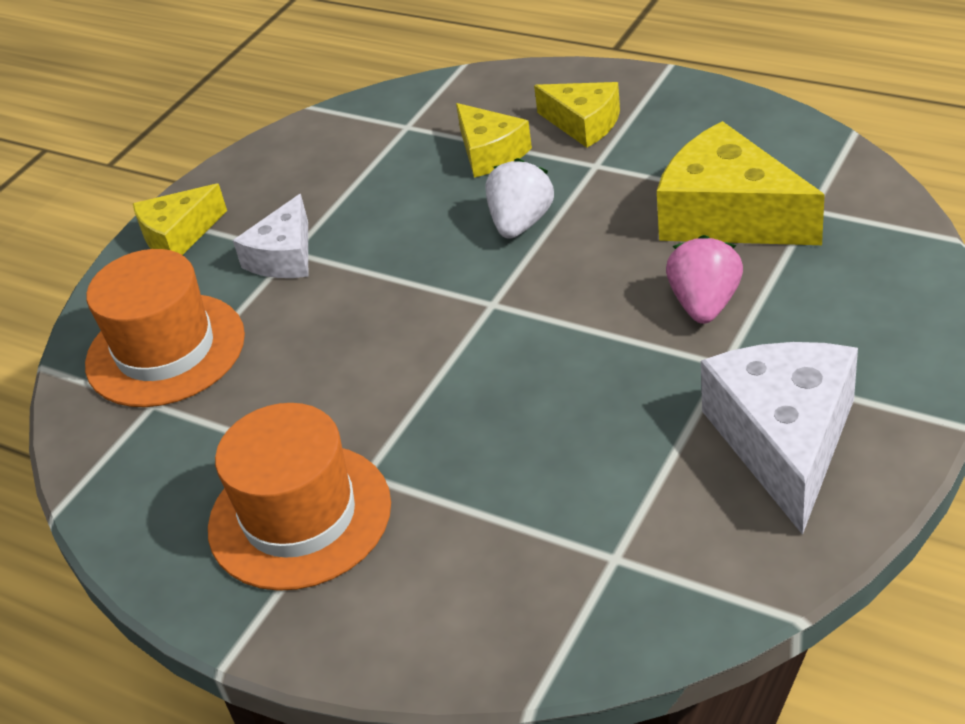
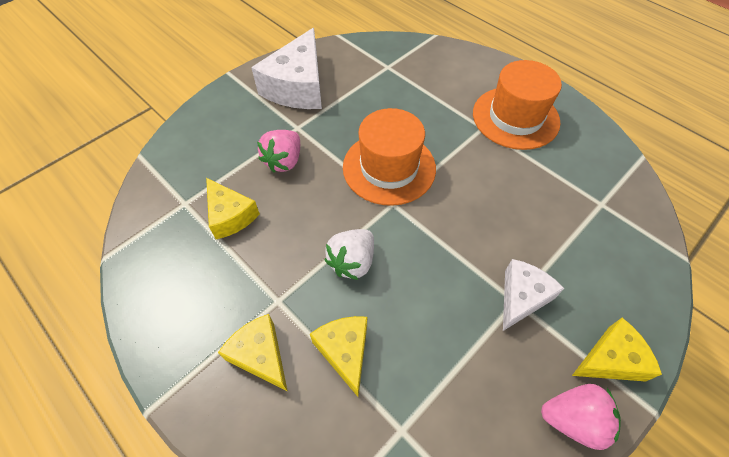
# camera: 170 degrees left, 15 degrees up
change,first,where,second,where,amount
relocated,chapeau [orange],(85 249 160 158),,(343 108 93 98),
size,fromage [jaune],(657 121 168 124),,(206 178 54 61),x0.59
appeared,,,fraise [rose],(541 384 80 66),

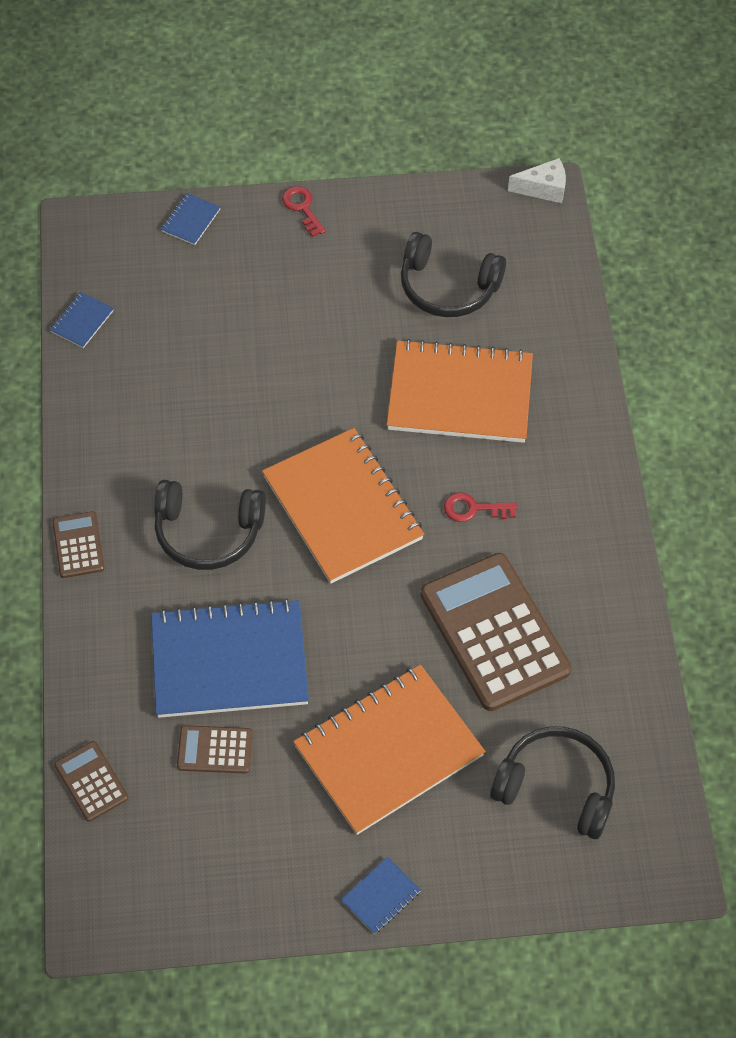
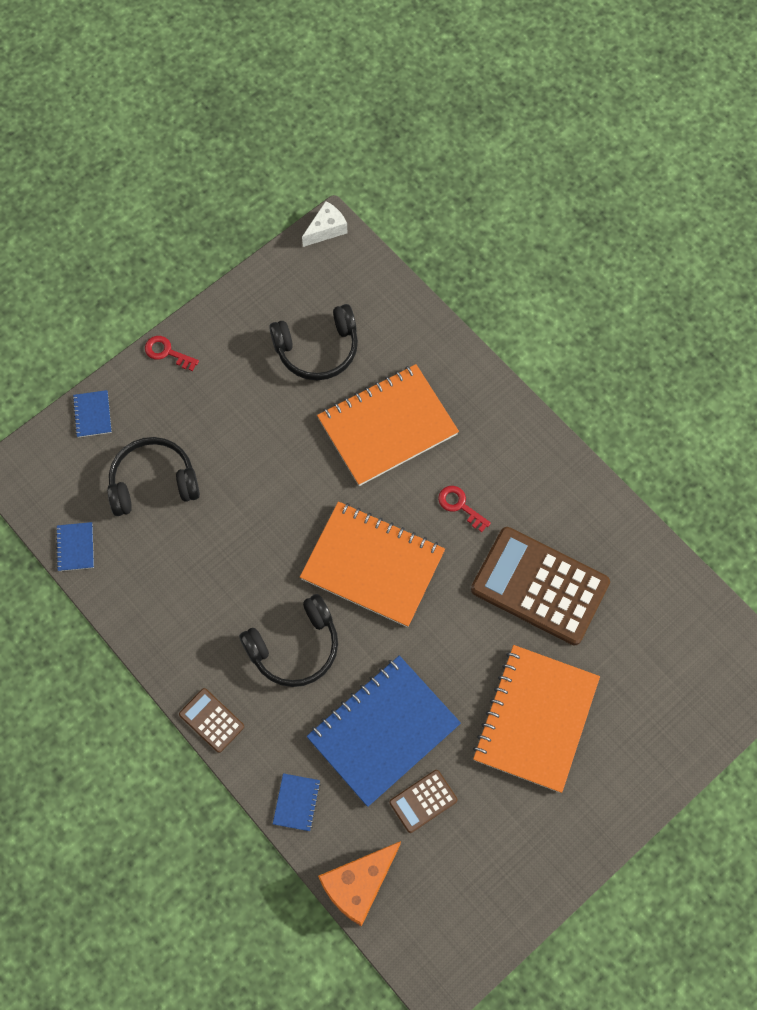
# camera: 35 degrees left, 10 degrees up
change,first,where,second,where,amount
exchanged,calculatrice [marron],(54 741 74 81),fromage [orange],(318 841 83 85),
relocated,carnet [bleu],(341 857 80 77),,(273 773 48 58),
spun,clé [rouge],(444 493 73 29),,(438 486 53 46),75 degrees clockwise
relocated,casque audio [noir],(490 726 125 113),,(107 437 93 79),

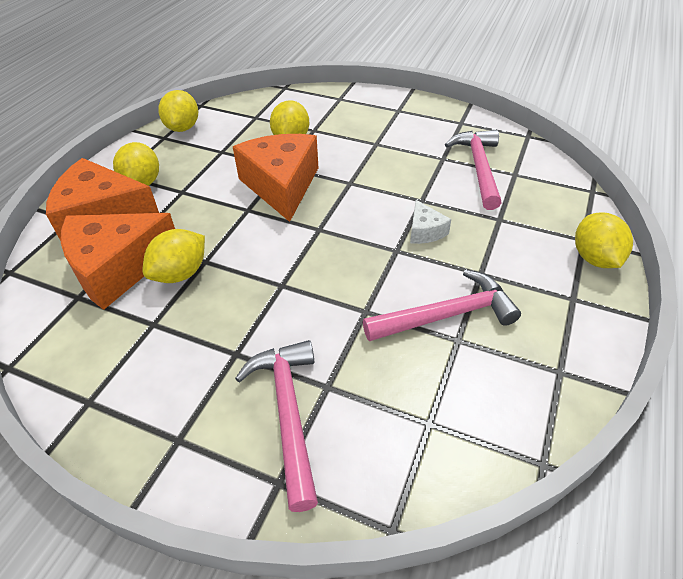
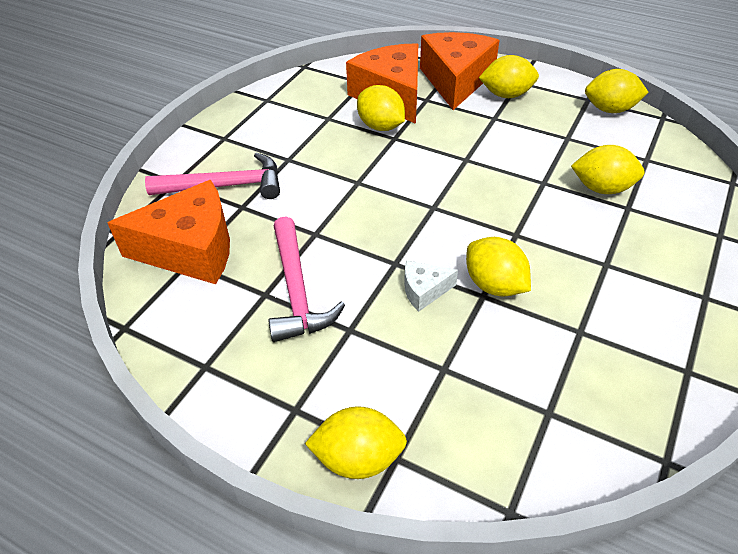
# camera: 95 degrees right, 0 degrees up
change,first,where,second,where,amount
relocated,fromage [orange],(233 134 85 88),,(107 180 123 104),
missing,marteau [rose],(445 130 57 80),,,
appeared,,,citron [jaune],(466 237 65 59),

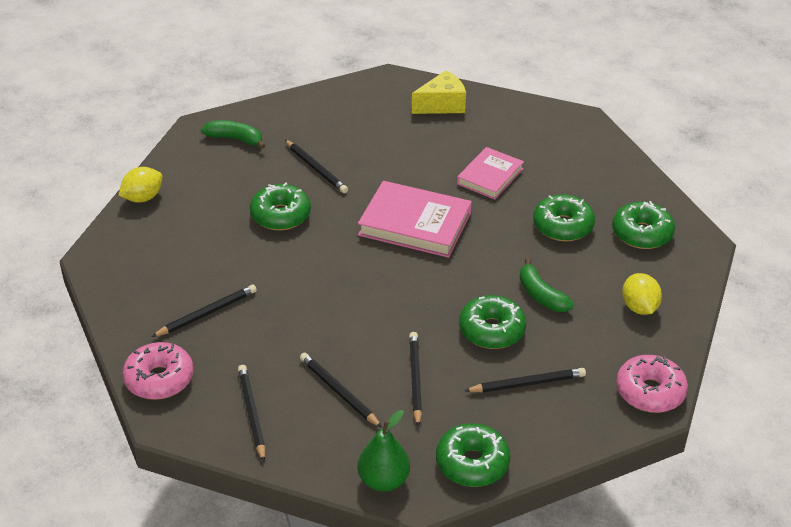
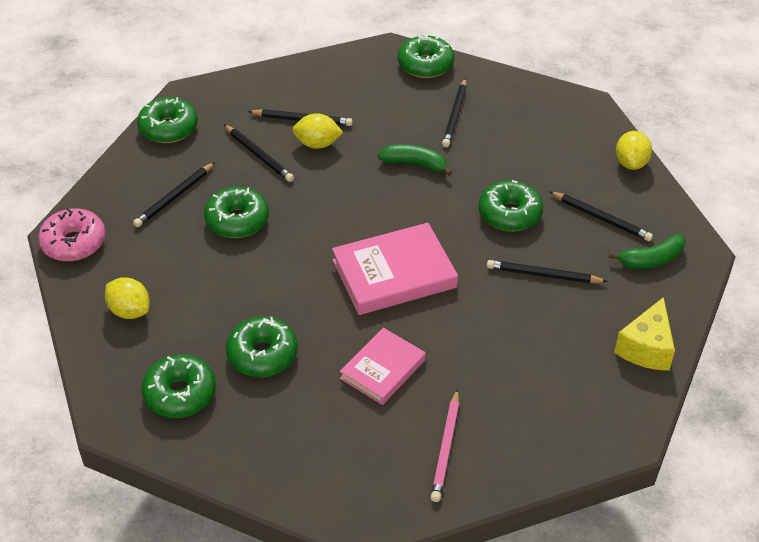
# camera: 140 degrees right, 5 degrees up
change,first,where,second,where,amount
colour,beignet [rose],(123 342 71 58),beignet [vert],(398 34 56 44),
relocated,crayon [noir],(238 365 27 97),,(549 191 104 50),
missing,poire [vert],(358 410 52 82),,,
relocated,fromage [jaune],(412 70 54 44),,(614 297 61 74),
spun,livre [rose],(457 147 67 53),,(339 328 87 77),45 degrees clockwise
relocated,banane [vert],(520 258 54 54),,(378 144 74 32),
appeared,,,citron [jaune],(292 113 51 36),
appeared,,,crayon [rose],(431 389 28 113),

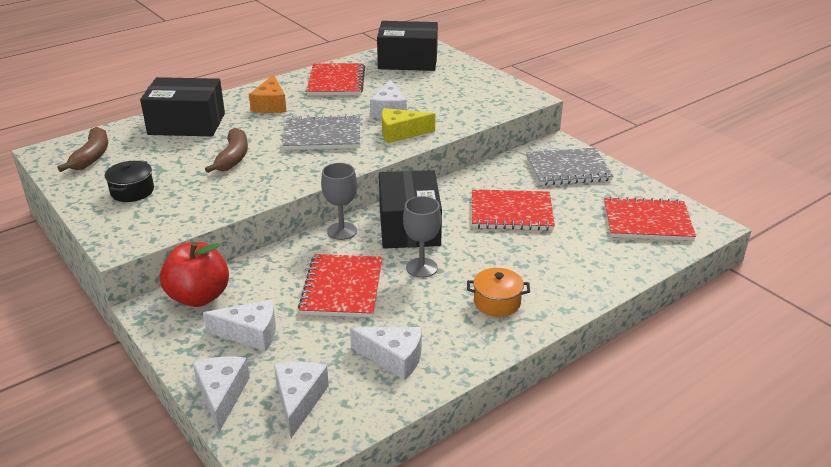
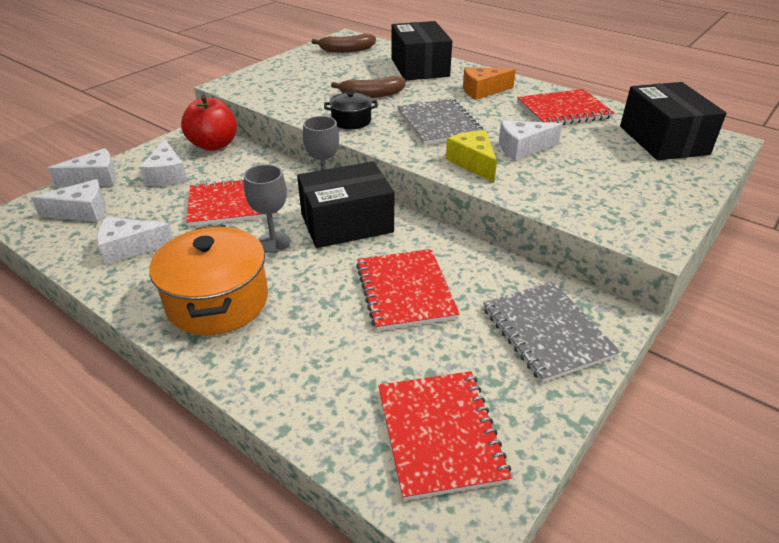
# camera: 75 degrees right, 5 degrees up
change,first,where,second,where,amount
relocated,marmite [noir],(105 161 49 41),,(324 91 54 38),
spun,fromage [blanc],(350 327 72 53),,(97 217 76 48),75 degrees clockwise
size,marmite [orange],(467 268 63 49),,(149 225 119 110),x1.90

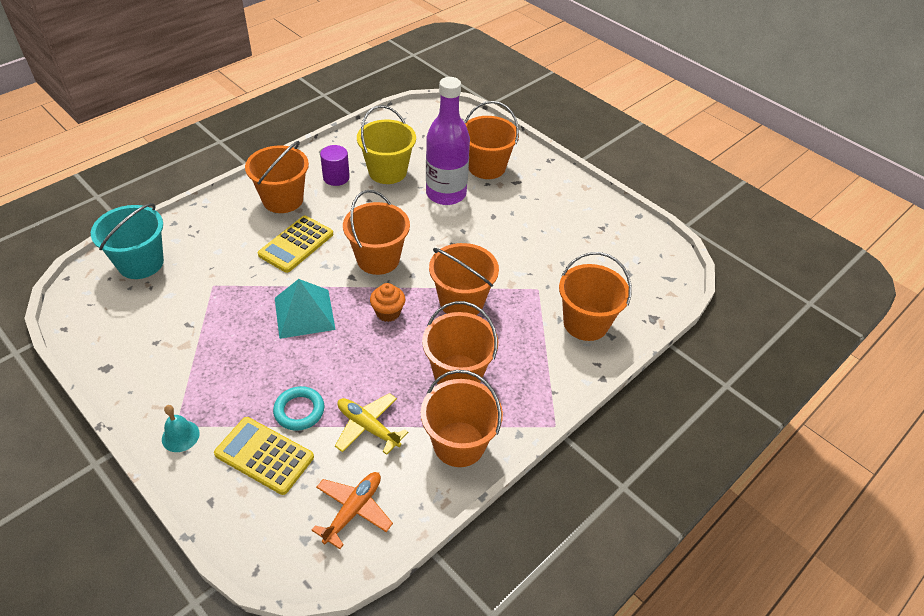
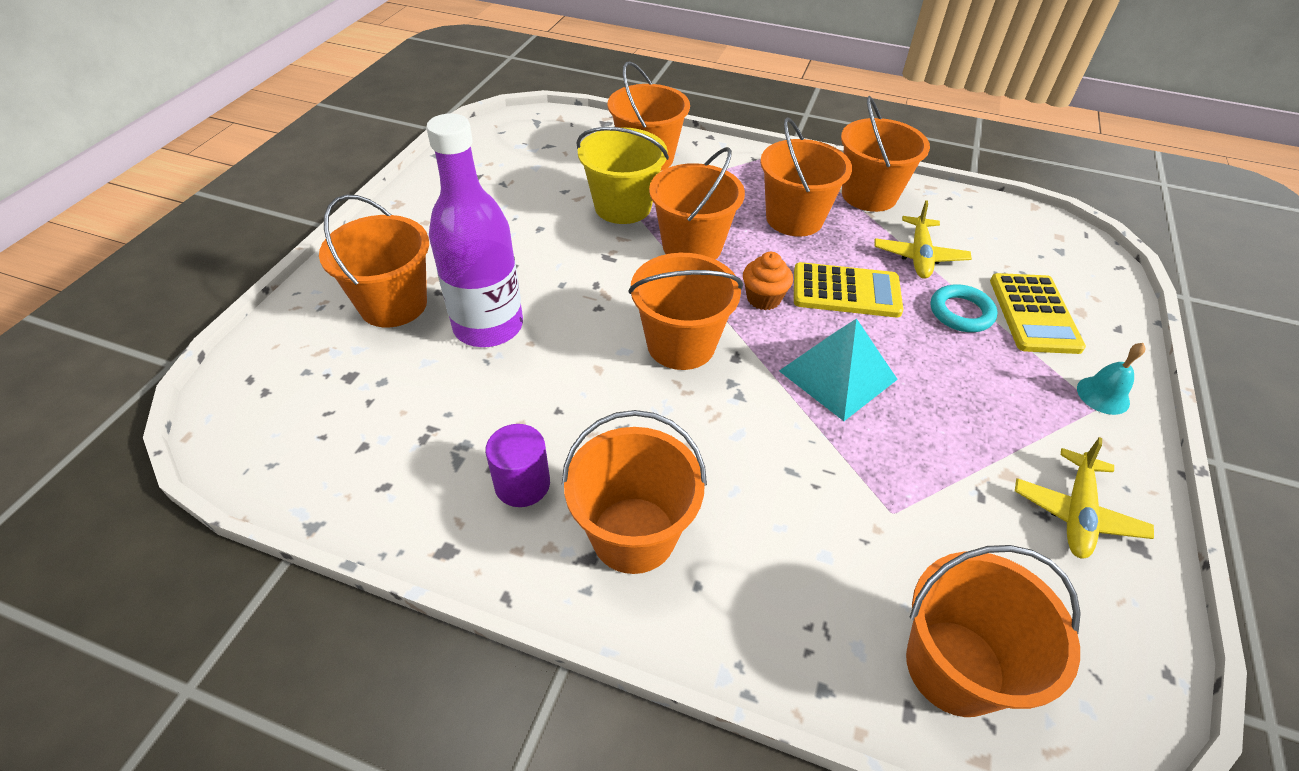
# camera: 115 degrees left, 0 degrees up
change,first,where,second,where,amount
colour,seau [turquoise],(91 203 73 76),seau [orange],(906 545 175 172),
relocated,calculatrice [jaune],(258 216 75 57),,(794 262 109 55),
missing,avion [orange],(311 472 82 77),,,
relocated,seau [jaune],(357 105 59 79),,(577 127 92 97),
appeared,,,avion [jaune],(1015 437 139 122),

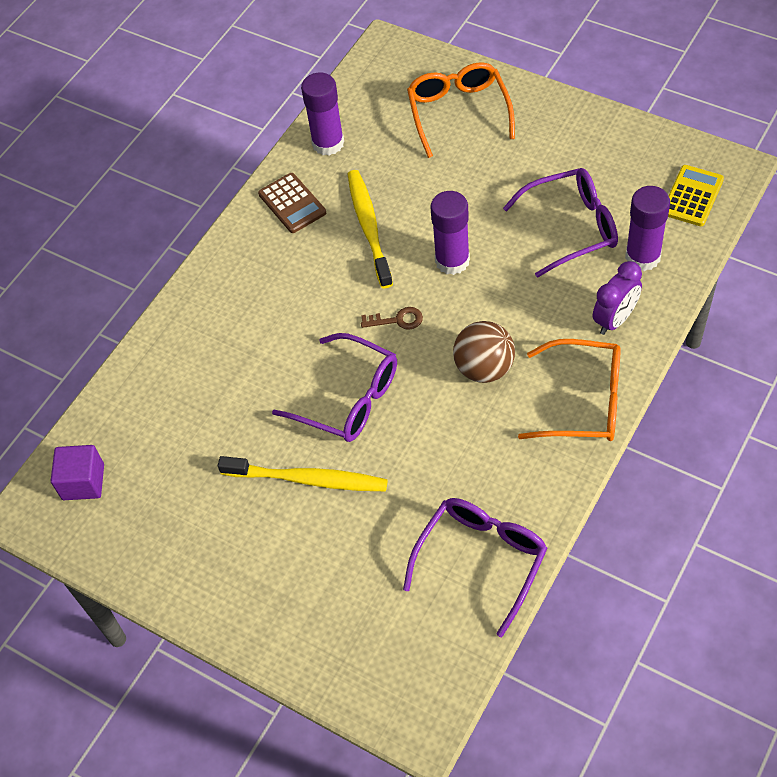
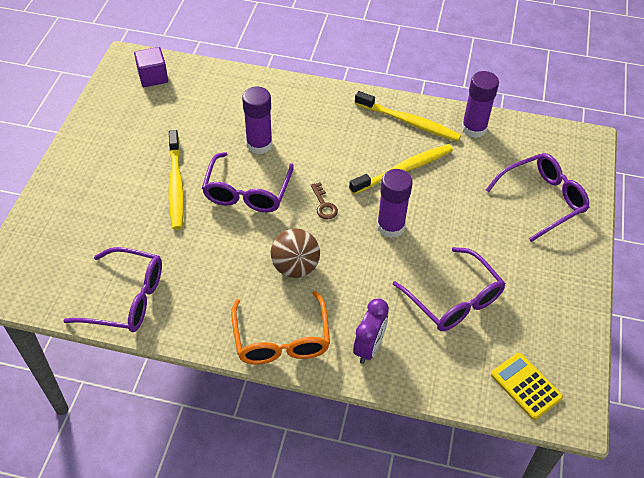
# camera: 65 degrees right, 5 degrees down
change,first,where,second,where,amount
exchanged,calculatrice [marron],(258 173 68 60),brosse à dents [jaune],(355 91 106 50),
colour,lunettes [orange],(407 62 108 96),lunettes [violet],(486 153 103 89),
spun,réveil [violet],(593 261 49 74),,(353 298 36 66),90 degrees counterclockwise
relocated,bâton de colle [violet],(625 186 45 85),,(242 87 30 67),
spun,calculatrice [jaune],(668 165 56 61),,(491 353 72 67),135 degrees counterclockwise

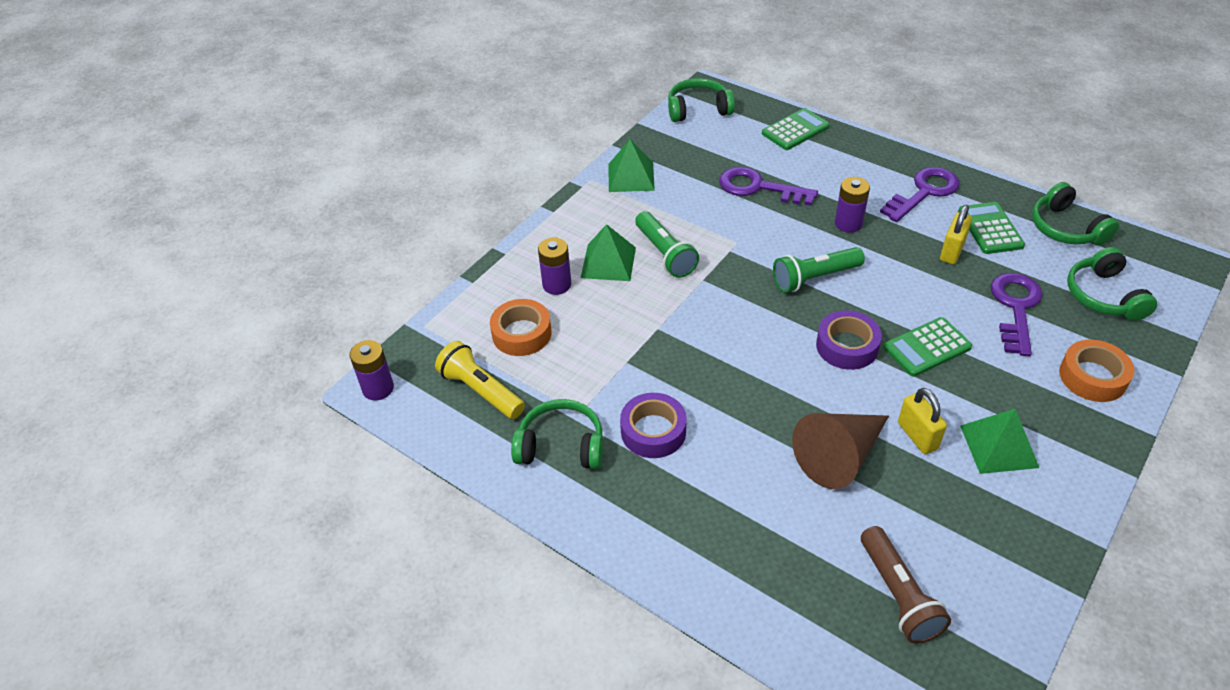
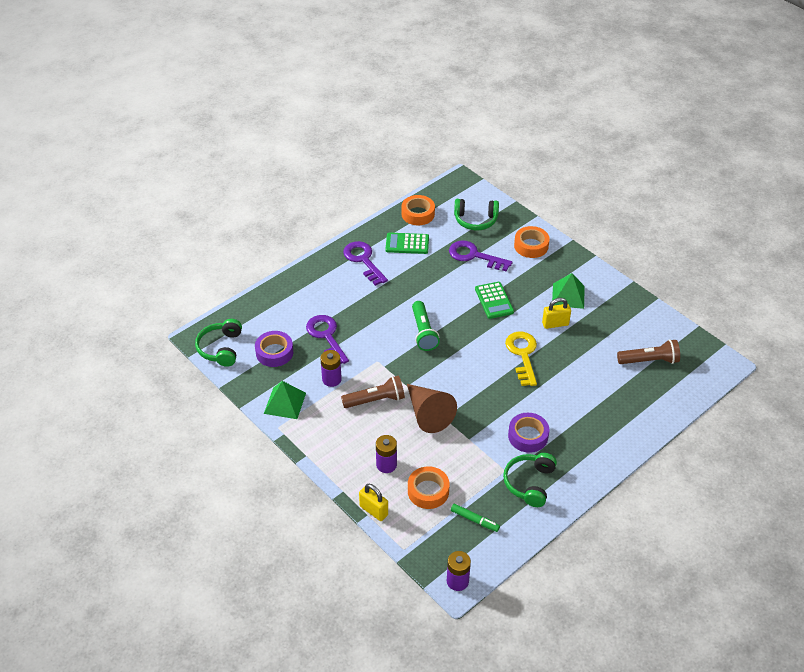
# camera: 80 degrees left, 0 degrees up
change,first,where,second,where,amount
exchanged,lampe de poche [jaune],(435 341 90 78),feutre [vert],(451 504 49 28),
missing,pyramide [vert],(581 224 55 57),,,
colour,lampe de poche [vert],(635 211 64 67),lampe de poche [marron],(341 376 64 32),
spun,clé [violet],(719 167 99 39),,(306 315 43 49),120 degrees clockwise
missing,calculatrice [vert],(762 108 68 42),,,
relocated,cône [marron],(792 413 97 76),,(407 384 50 49),
relocated,ruban adhésif [violet],(816 310 66 60),,(255 331 38 36),
relocated,pile [violet],(835 177 35 56),,(320 350 22 37),
relocated,cadenas [jaune],(940 205 32 59),,(359 484 29 37),
exchanged,casque audio [vert],(1032 182 87 63),ruban adhésif [orange],(402 195 33 30),
appeared,,,clé [jaune],(505 332 32 54),

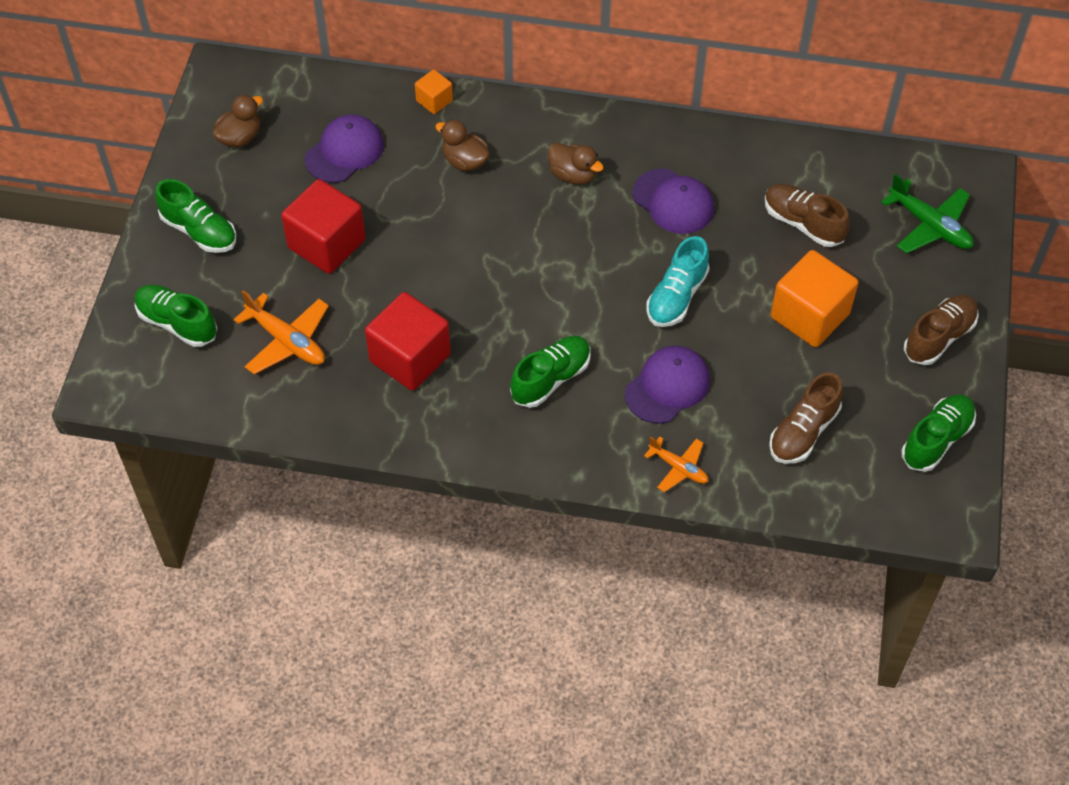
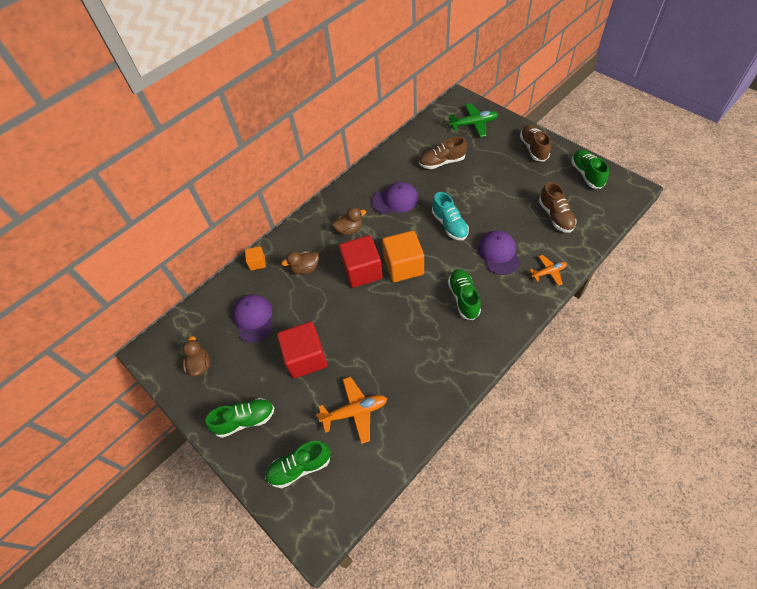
# camera: 50 degrees left, 0 degrees up
change,first,where,second,where,amount
relocated,cube [rouge],(365 292 86 99),,(339 235 44 53),
relocated,cube [orange],(771 250 87 97),,(382 231 42 51),

